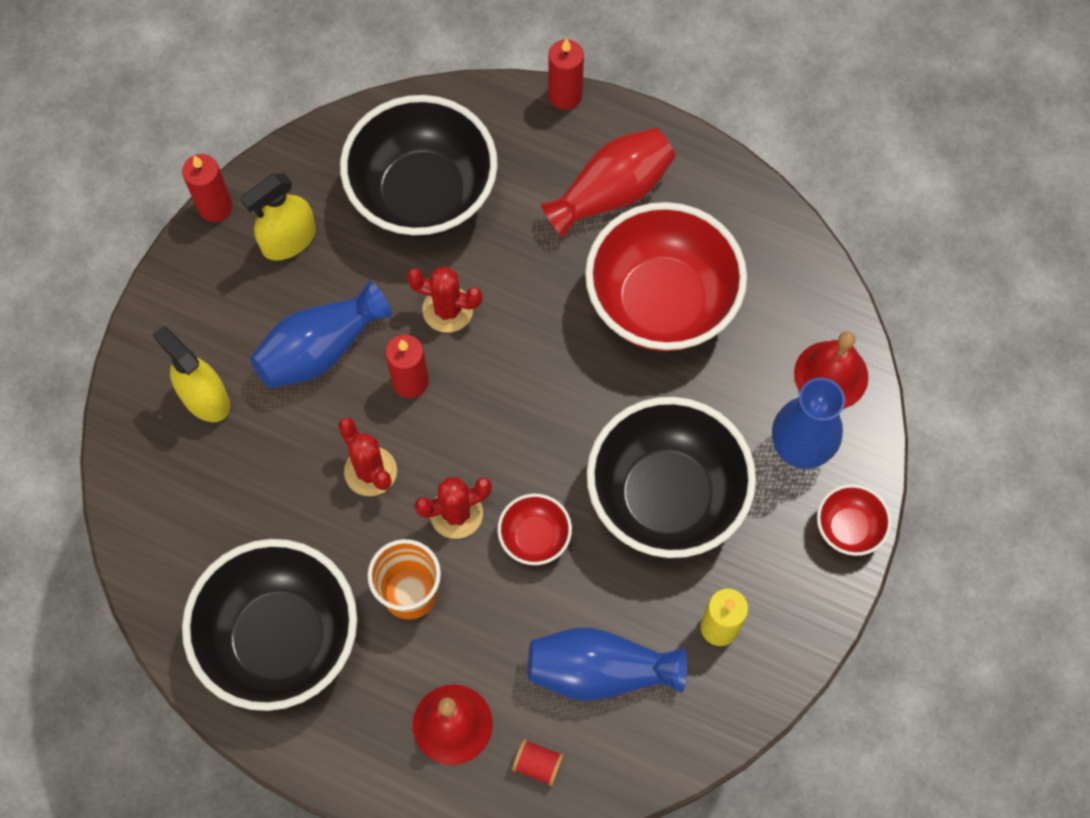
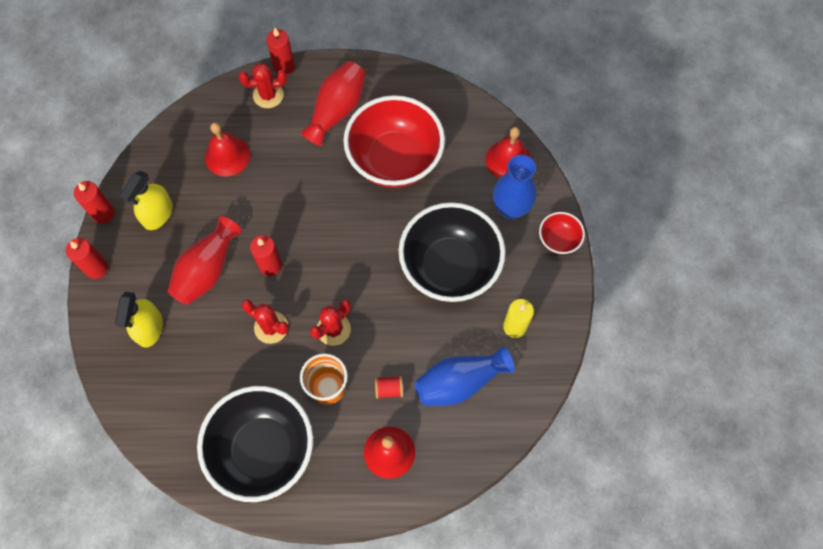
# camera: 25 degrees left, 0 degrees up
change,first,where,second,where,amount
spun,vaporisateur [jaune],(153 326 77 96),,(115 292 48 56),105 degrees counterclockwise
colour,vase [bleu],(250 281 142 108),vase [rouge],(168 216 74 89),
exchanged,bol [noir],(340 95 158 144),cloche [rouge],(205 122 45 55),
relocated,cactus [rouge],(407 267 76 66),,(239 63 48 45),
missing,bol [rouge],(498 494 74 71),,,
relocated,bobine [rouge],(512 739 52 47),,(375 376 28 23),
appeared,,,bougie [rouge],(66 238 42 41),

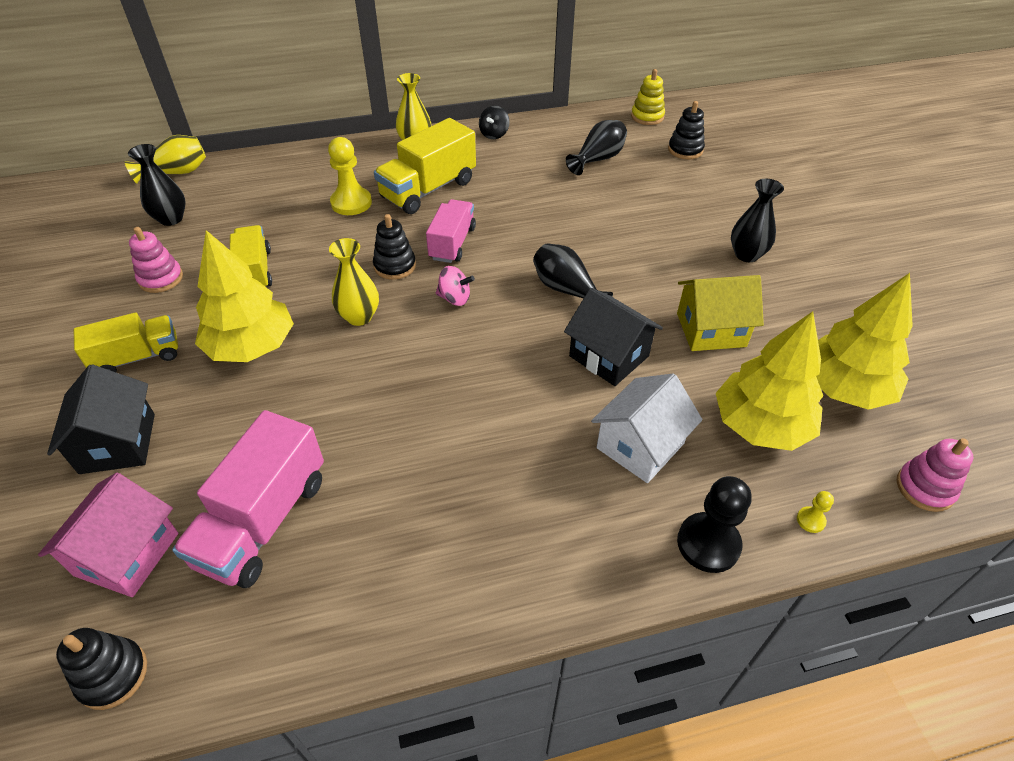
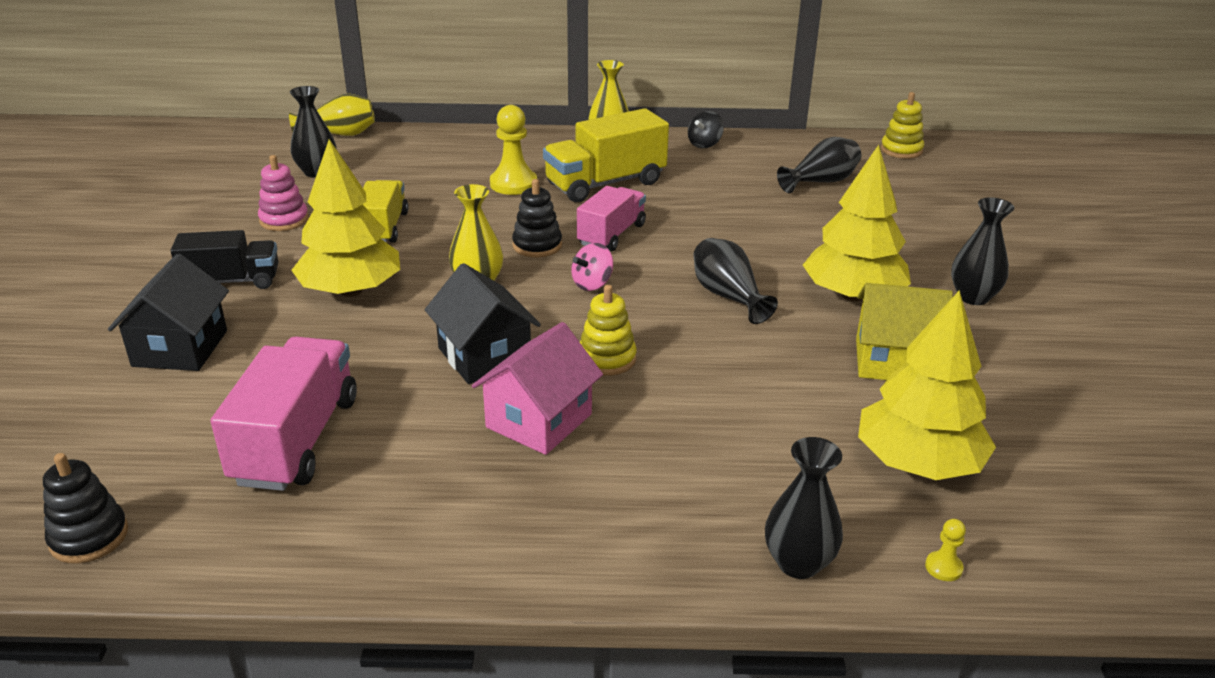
# camera: 15 degrees right, 15 degrees down
change,first,where,second,where,amount
relocated,maison [rose],(38 473 140 124),,(472 322 131 133),
colour,camion [jaune],(74 313 104 59),camion [noir],(171 230 107 59),
spun,camion [rose],(172 410 152 178),,(211 337 146 154),150 degrees clockwise
spun,toupie [rose],(436 266 39 40),,(571 243 42 48),105 degrees clockwise
relocated,maison [noir],(564 288 99 98),,(425 263 116 121),
missing,maison [blanc],(591 374 111 109),,,
missing,jouet à empiler [noir],(668 101 37 58),,,
exchanged,pion [noir],(677 476 74 97),vase [noir],(765 437 78 142),
relocated,arbre [jaune],(816 273 97 137),,(803 145 108 156),
missing,jouet à empiler [rose],(897 438 77 74),,,
appeared,,,jouet à empiler [jaune],(580 285 57 91),

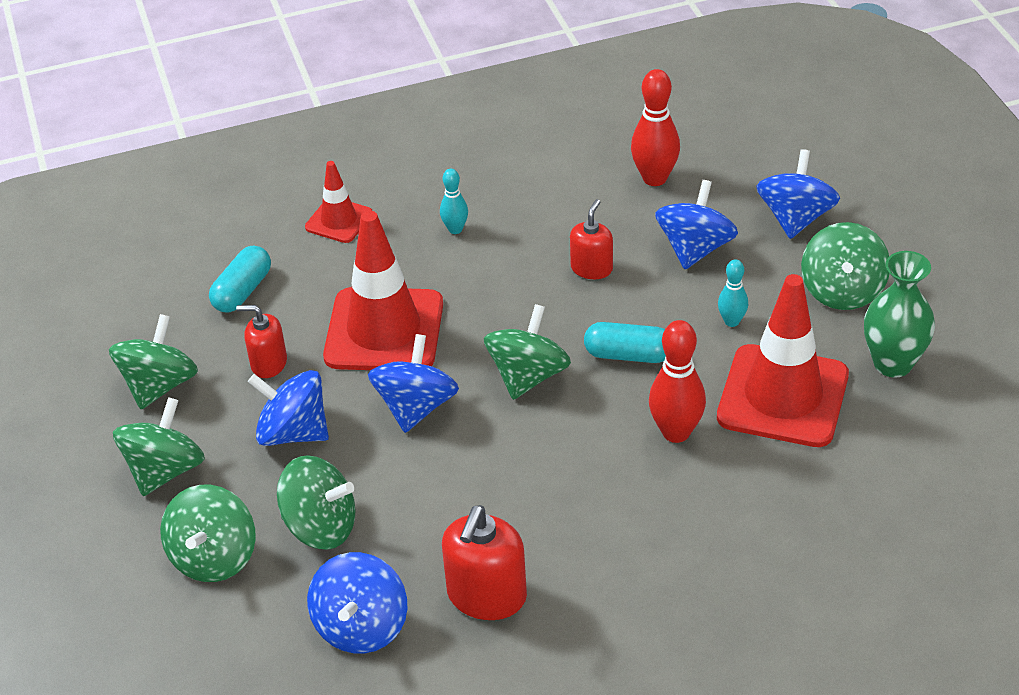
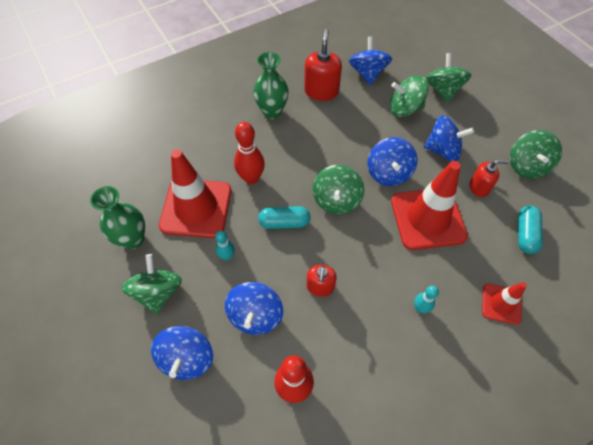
# camera: 165 degrees right, 15 degrees up
change,first,where,second,where,amount
missing,toupie [vert],(113 397 92 99),,,
appeared,,,vase [vert],(253 52 36 67),

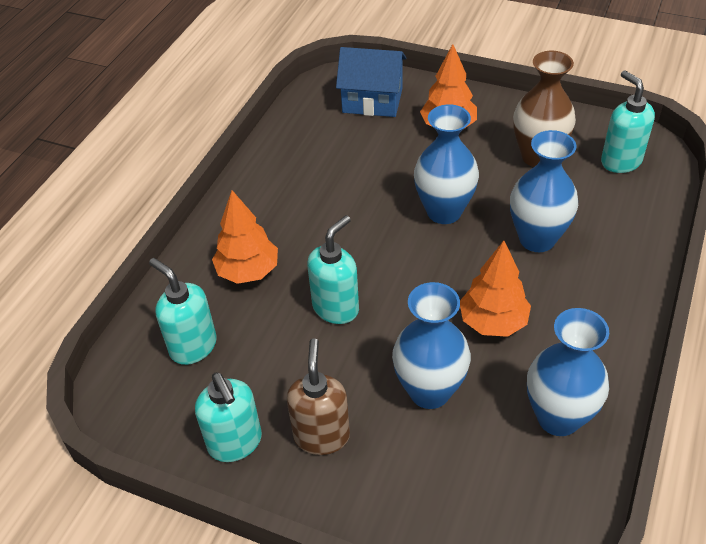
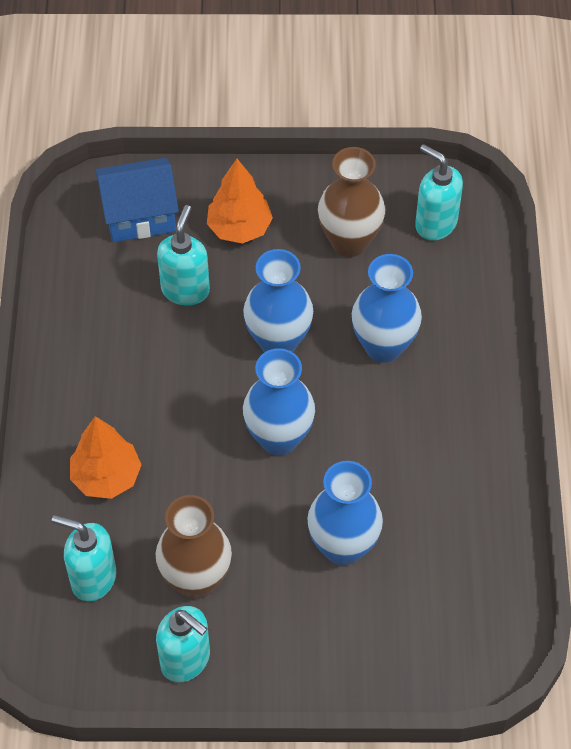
# camera: 25 degrees left, 10 degrees up
change,first,where,second,where,amount
missing,distributeur de savon [marron],(287 339 63 116),,,
relocated,distributeur de savon [turquoise],(307 215 52 109),,(157 205 53 101),
missing,arbre [orange],(460 241 71 96),,,
relocated,vase [bleu],(527 308 82 128),,(243 348 72 107),
appeared,,,vase [marron],(156 495 76 104),

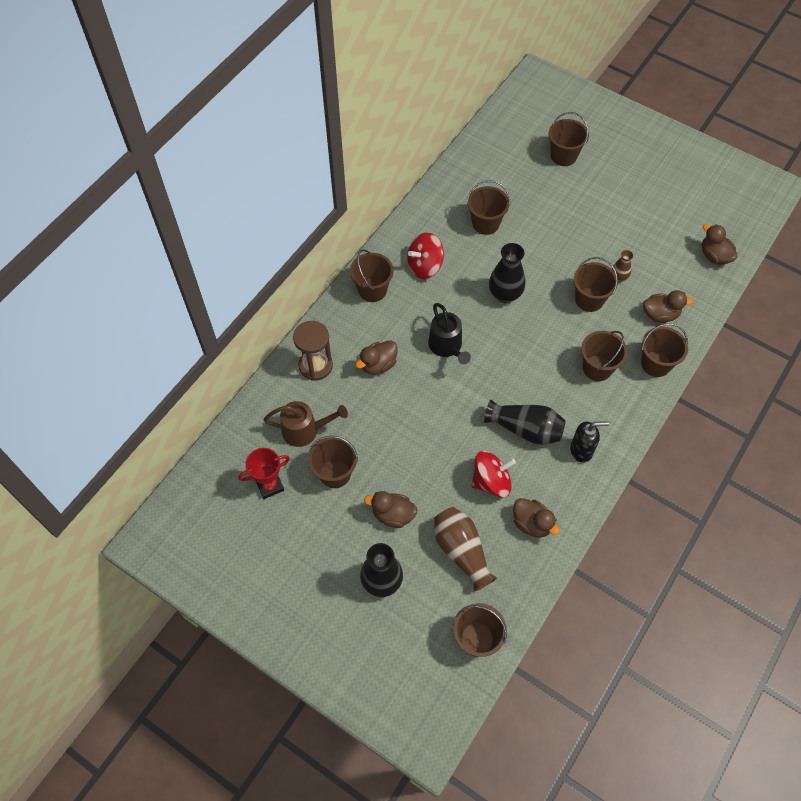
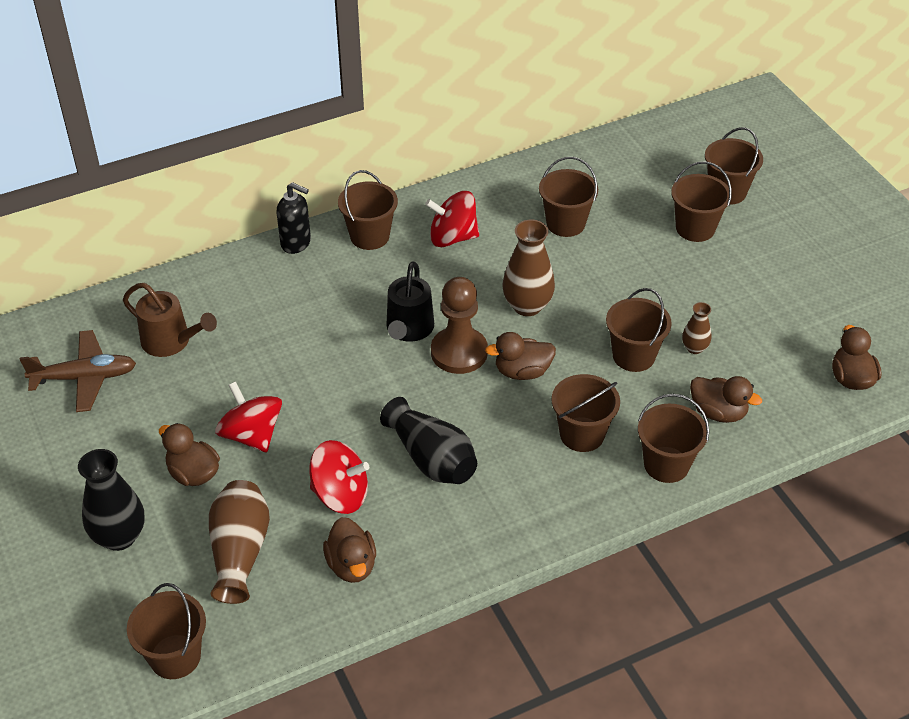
# camera: 30 degrees right, 15 degrees down
change,first,where,second,where,amount
exchanged,trophée [rouge],(238 448 52 51),avion [marron],(20 330 116 82),
missing,sablier [marron],(293 321 40 60),,,
relocated,seau [marron],(308 436 50 52),,(671 161 61 81),
relocated,canard [marron],(355 340 43 35),,(485 332 71 48),
colour,vase [noir],(489 243 36 60),vase [marron],(502 219 53 97),
relocated,distributeur de savon [noir],(570 421 39 42),,(276 182 35 72),
appeared,,,toupie [rouge],(215 381 67 71),
appeared,,,pion [marron],(431 277 57 97),

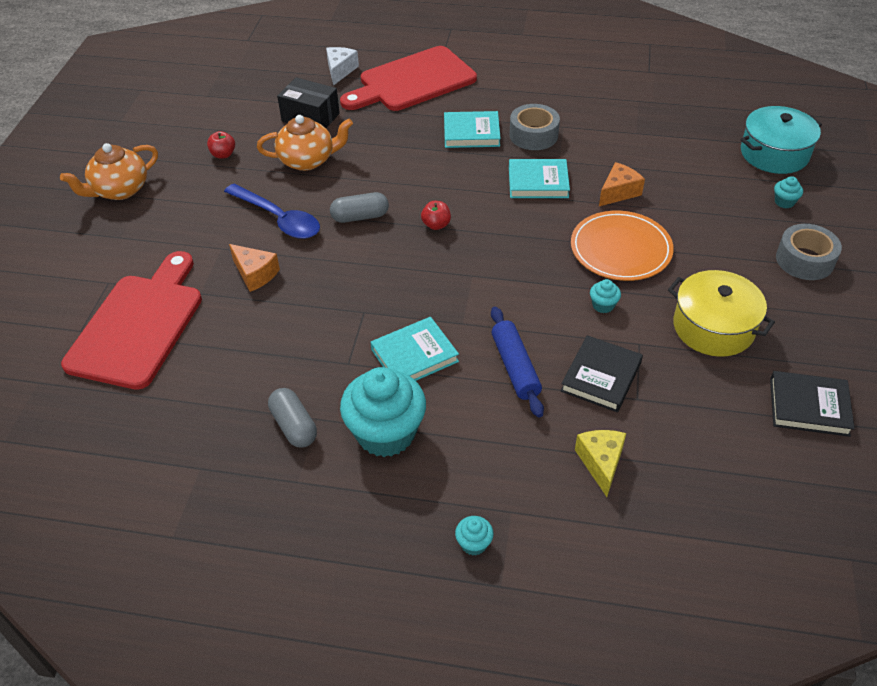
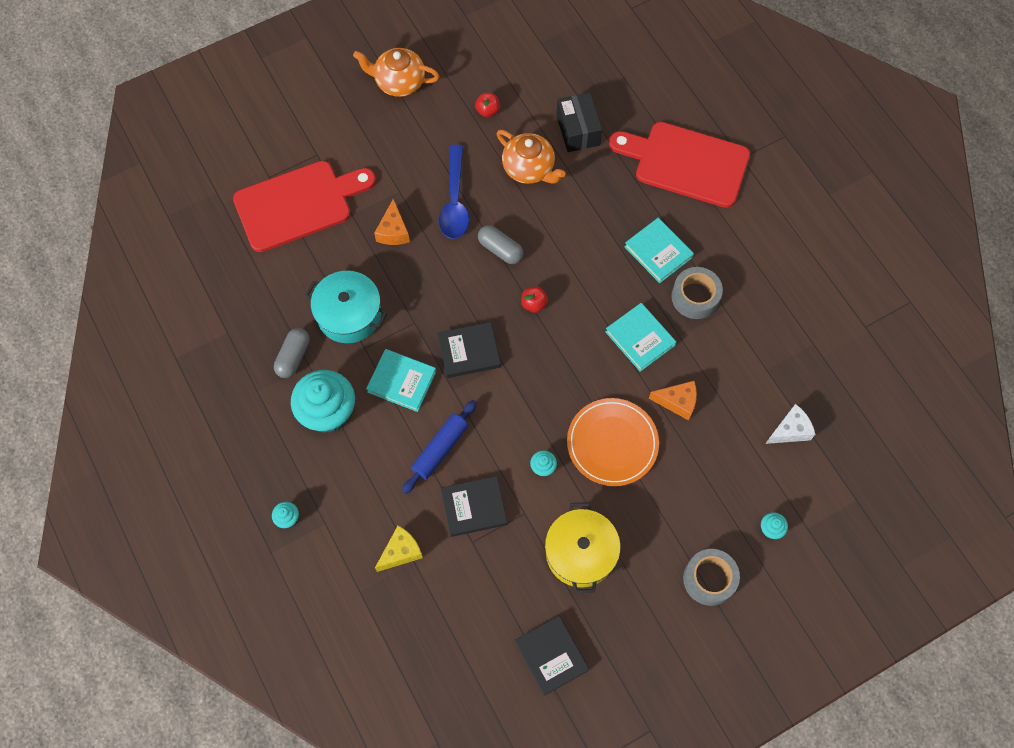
# camera: 50 degrees right, 20 degrees up
change,first,where,second,where,amount
relocated,fromage [blanc],(326 47 33 39),,(765 404 50 40),
relocated,marmite [turquoise],(741 106 81 68),,(305 271 82 72),
appeared,,,livre [noir],(437 322 64 56),

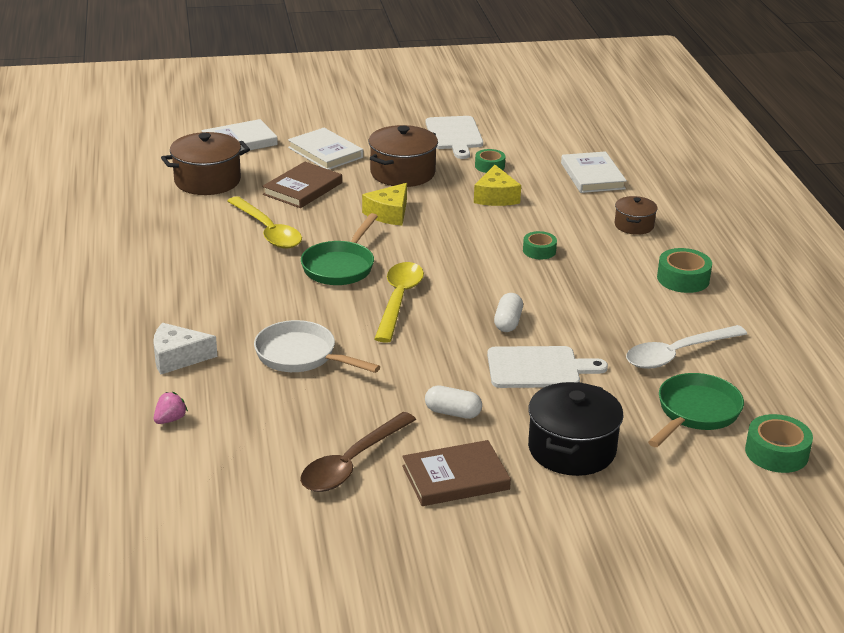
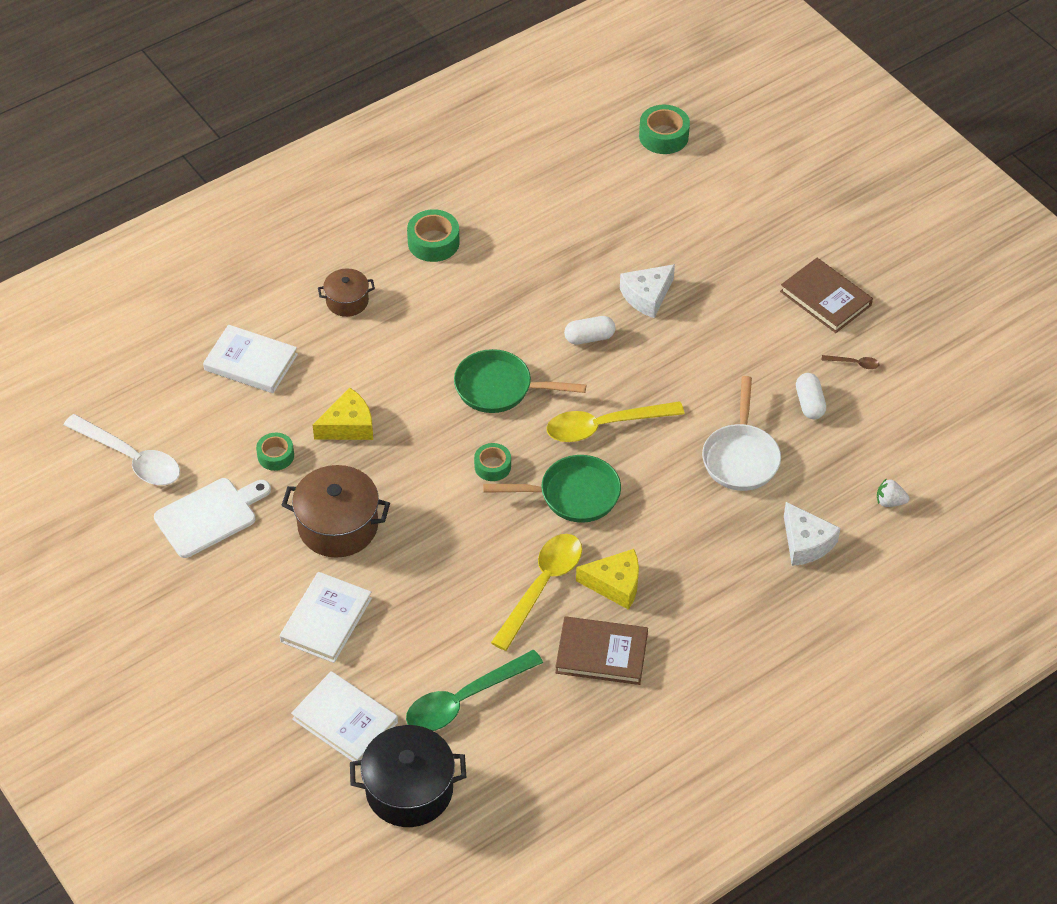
# camera: 115 degrees left, 20 degrees up
change,first,where,second,where,amount
colour,fraise [rose],(154 392 34 32),fraise [blanc],(877 478 33 29),
exchanged,marmite [marron],(161 132 89 63),cuillère [vert],(406 650 137 81),
relocated,livre [marron],(262 162 80 46),,(555 616 93 69),
size,cuillère [marron],(300 412 116 80),,(822 355 58 14),x0.42
relocated,fromage [jaune],(362 183 45 43),,(576 549 63 61),
relocated,gélule [blanc],(425 385 57 34),,(796 373 30 46),
exchanged,planche à découper [blanc],(487 346 121 42),fromage [blanc],(620 264 55 54),
relocated,ruban adhésif [vert],(523 231 34 28),,(474 443 37 38),
relocated,marmite [noir],(528 382 95 94),,(350 725 116 102),
spun,livre [blanc],(561 151 66 42),,(203 325 95 68),60 degrees clockwise
relocated,cuillère [blanc],(626 325 121 44),,(64 414 116 71),
relocated,poêle [vert],(648 373 96 74),,(454 349 132 64),

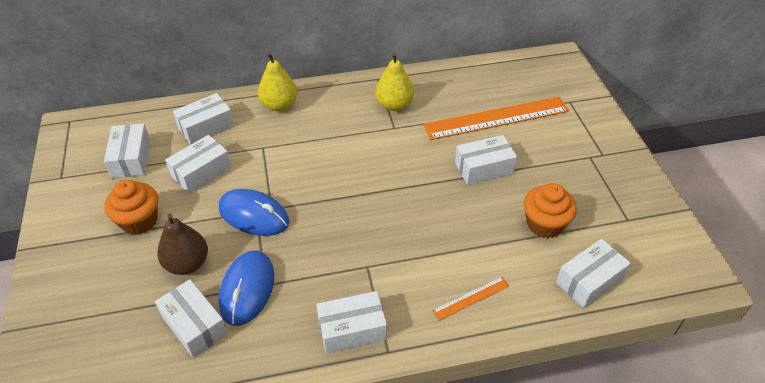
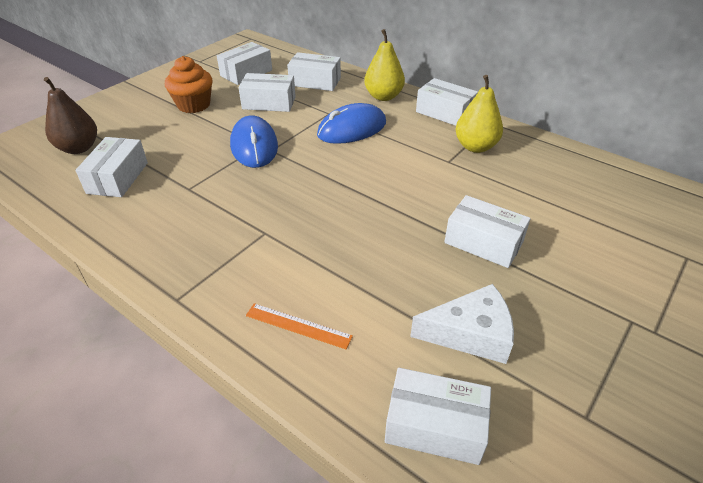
# camera: 50 degrees right, 5 degrees down
change,first,where,second,where,amount
relocated,poire [marron],(157 214 51 61),,(44 77 53 77),
relocated,souris [bleu],(219 251 55 75),,(317 103 69 41),
relocated,boîte [blanc],(316 291 71 63),,(416 78 62 48),
missing,règle [orange],(423 97 146 43),,,
exchanged,muffin [orange],(524 183 53 55),fromage [blanc],(410 284 104 80),

